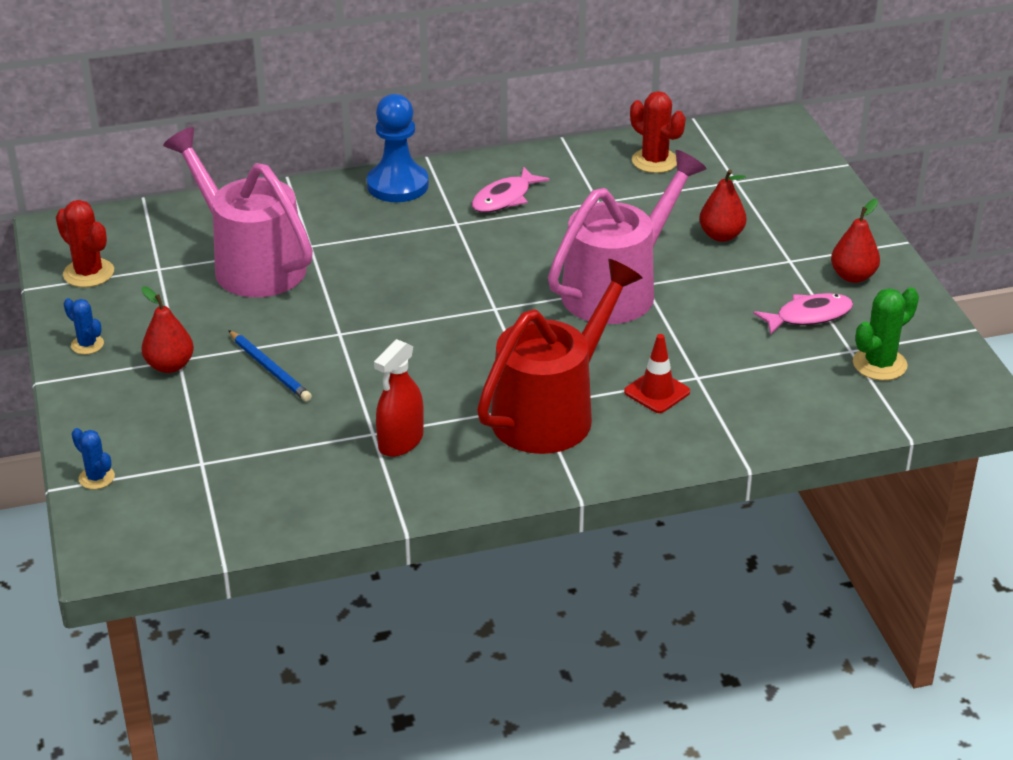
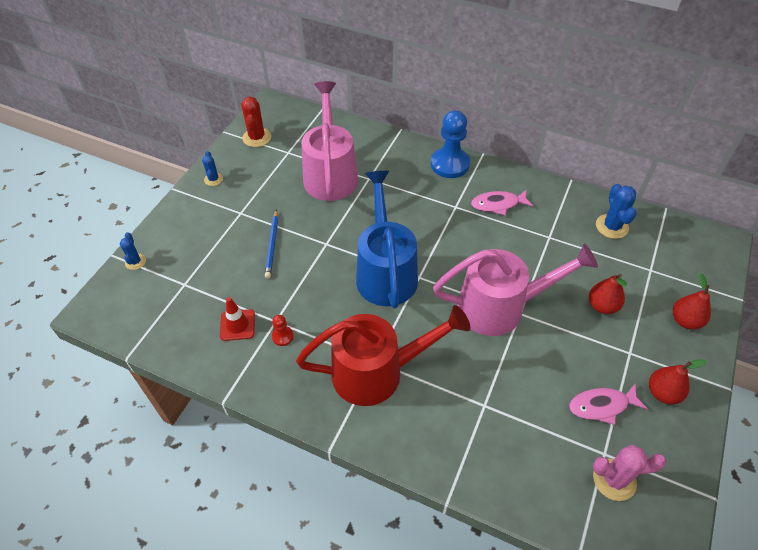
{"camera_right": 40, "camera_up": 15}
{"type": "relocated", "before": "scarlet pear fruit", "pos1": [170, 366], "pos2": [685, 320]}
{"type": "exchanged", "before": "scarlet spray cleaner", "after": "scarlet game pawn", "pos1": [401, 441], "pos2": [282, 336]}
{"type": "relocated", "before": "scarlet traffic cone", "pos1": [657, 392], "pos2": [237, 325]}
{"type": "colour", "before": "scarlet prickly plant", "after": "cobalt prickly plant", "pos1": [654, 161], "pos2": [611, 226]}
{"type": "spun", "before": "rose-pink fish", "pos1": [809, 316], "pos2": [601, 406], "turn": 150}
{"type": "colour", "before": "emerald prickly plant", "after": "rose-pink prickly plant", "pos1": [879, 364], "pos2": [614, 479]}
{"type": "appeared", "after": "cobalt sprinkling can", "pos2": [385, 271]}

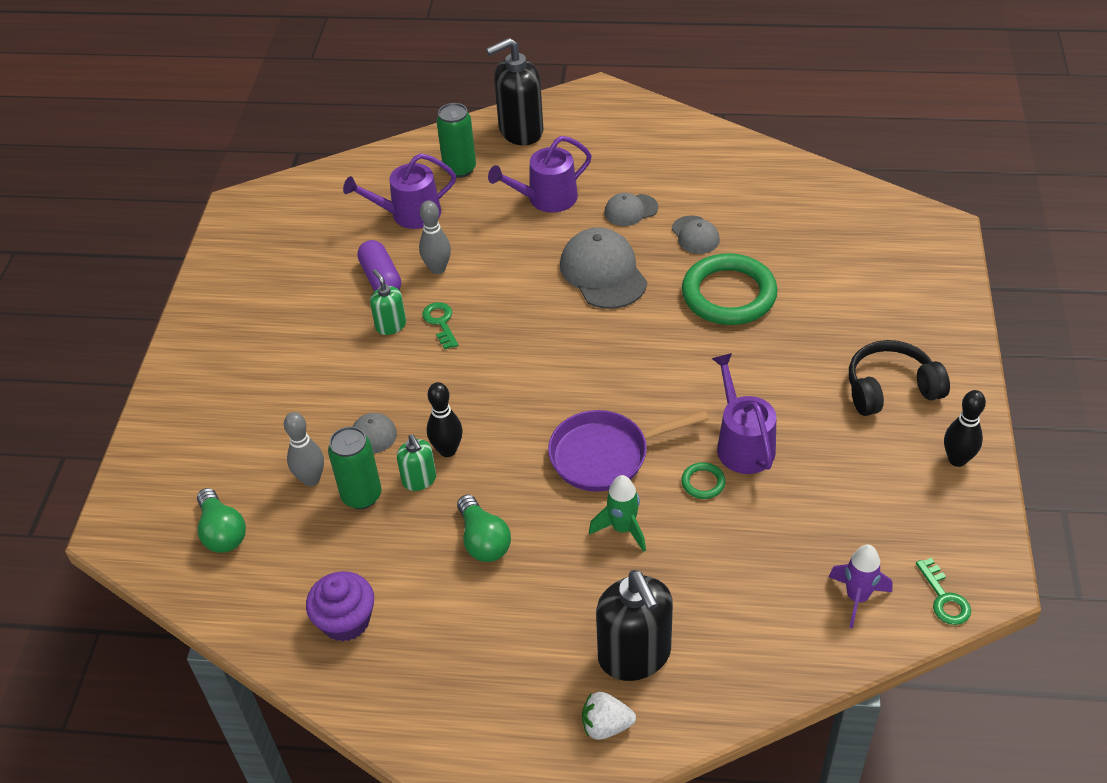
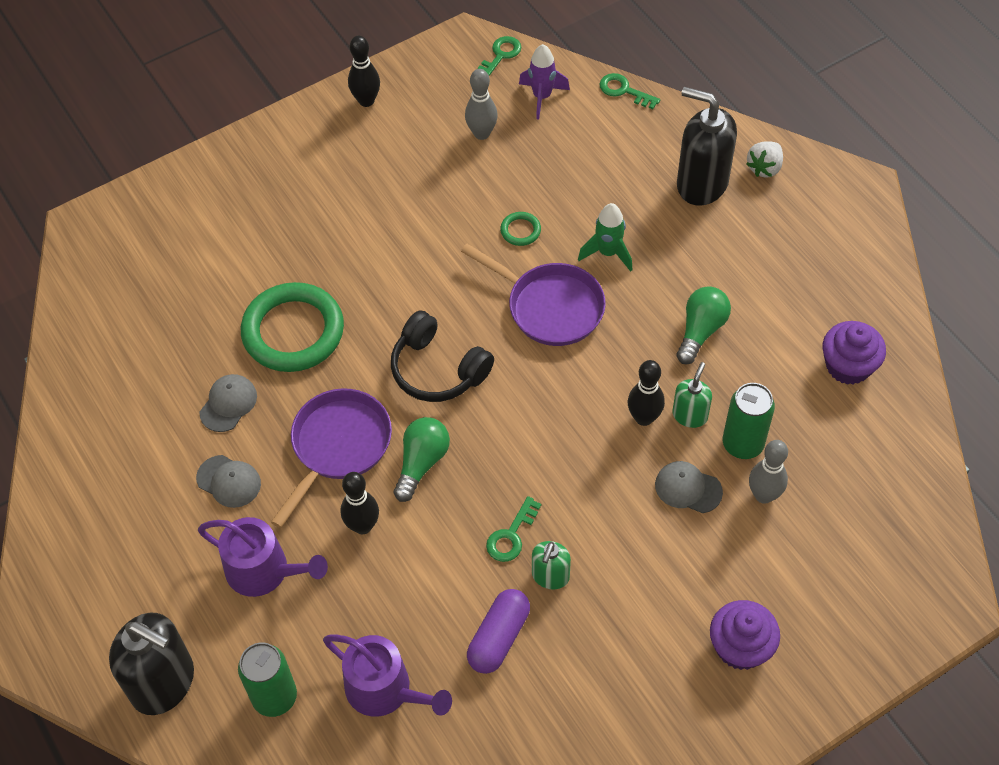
{"camera_right": -130, "camera_up": 10}
{"type": "relocated", "before": "emerald lightbulb", "pos1": [222, 532], "pos2": [421, 463]}
{"type": "relocated", "before": "grey tenpin", "pos1": [438, 269], "pos2": [481, 133]}
{"type": "exchanged", "before": "grey peaked cap", "after": "royal purple skillet", "pos1": [603, 272], "pos2": [338, 446]}
{"type": "spun", "before": "snow-white berry", "pos1": [606, 726], "pos2": [764, 168], "turn": 75}
{"type": "spun", "before": "jet-black pump bottle", "pos1": [634, 656], "pos2": [701, 183], "turn": -90}
{"type": "missing", "before": "royal purple sprinkling can", "pos1": [742, 444]}
{"type": "relocated", "before": "jet-black over-ear headphones", "pos1": [891, 389], "pos2": [438, 369]}
{"type": "appeared", "after": "jet-black tenpin", "pos2": [362, 526]}
{"type": "appeared", "after": "emerald door key", "pos2": [624, 90]}
{"type": "appeared", "after": "royal purple muffin", "pos2": [740, 647]}

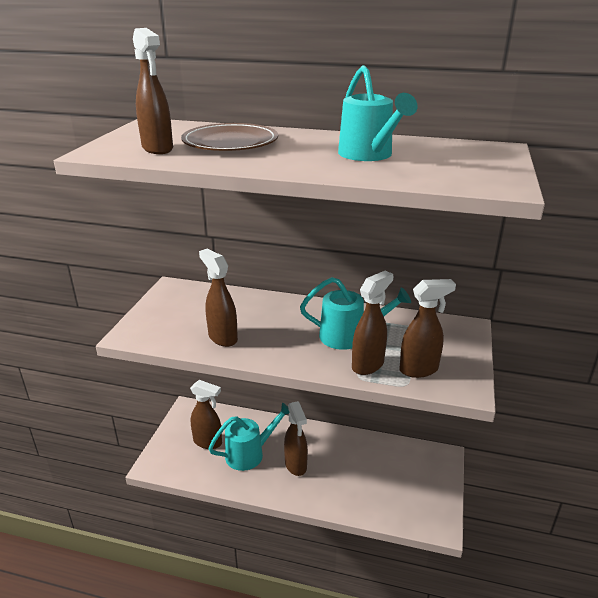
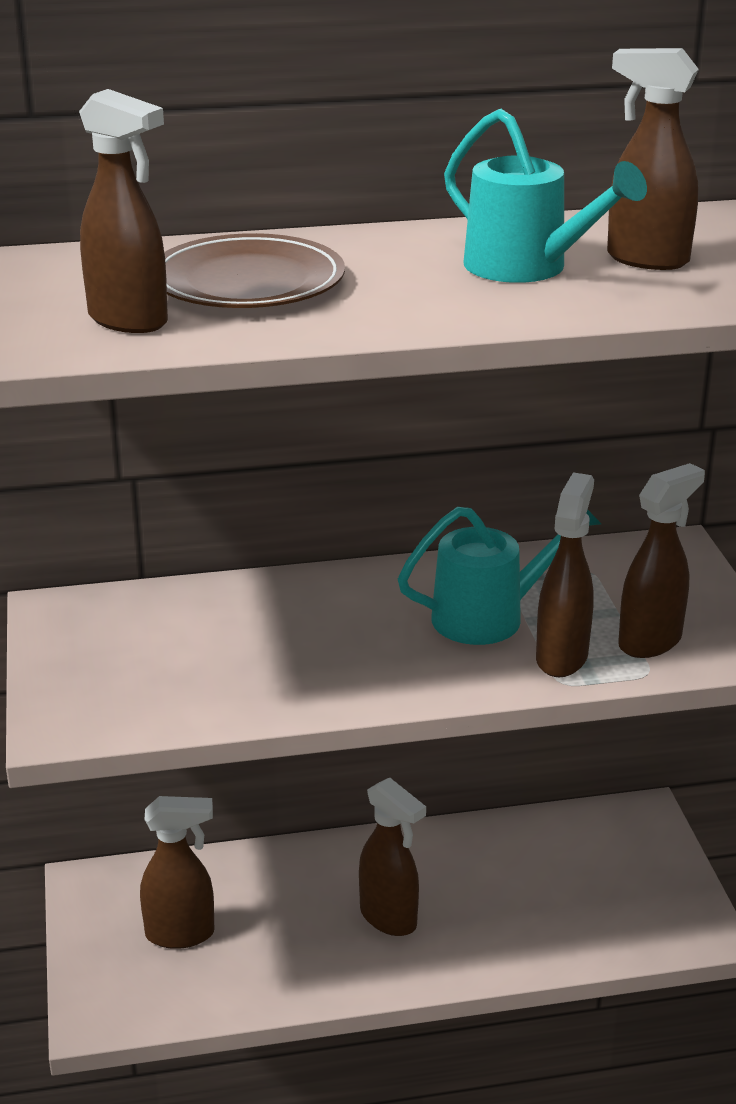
{"camera_right": -25, "camera_up": 0}
{"type": "relocated", "before": "brown spray cleaner", "pos1": [222, 338], "pos2": [646, 259]}
{"type": "missing", "before": "aqua sprinkling can", "pos1": [250, 453]}

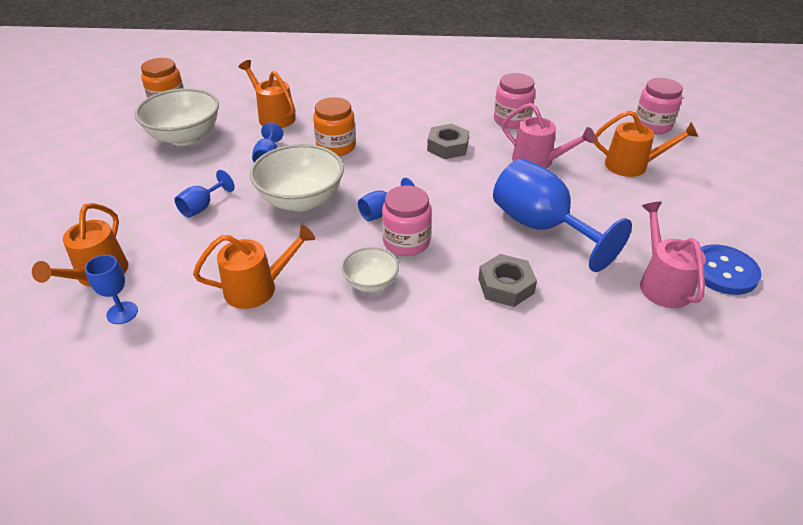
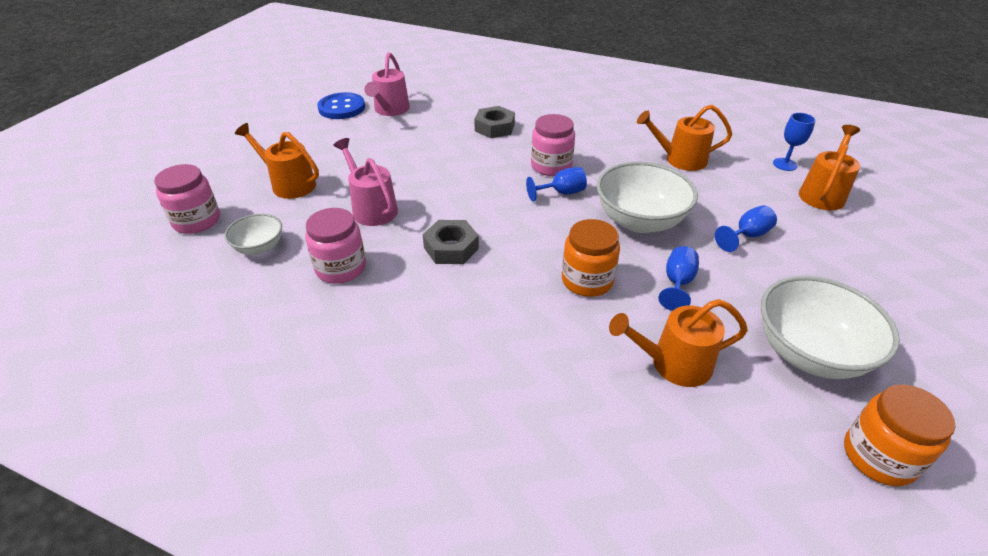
{"camera_right": -160, "camera_up": 0}
{"type": "spun", "before": "bright orange sprinkling can", "pos1": [273, 116], "pos2": [672, 364], "turn": 105}
{"type": "relocated", "before": "snow-white serving bowl", "pos1": [371, 283], "pos2": [259, 247]}
{"type": "missing", "before": "cobalt wine glass", "pos1": [541, 227]}

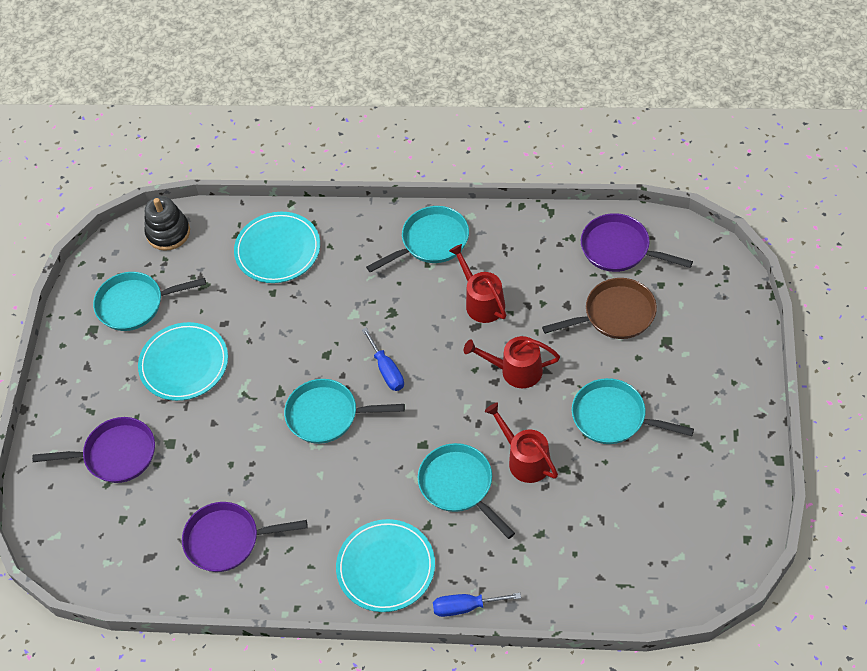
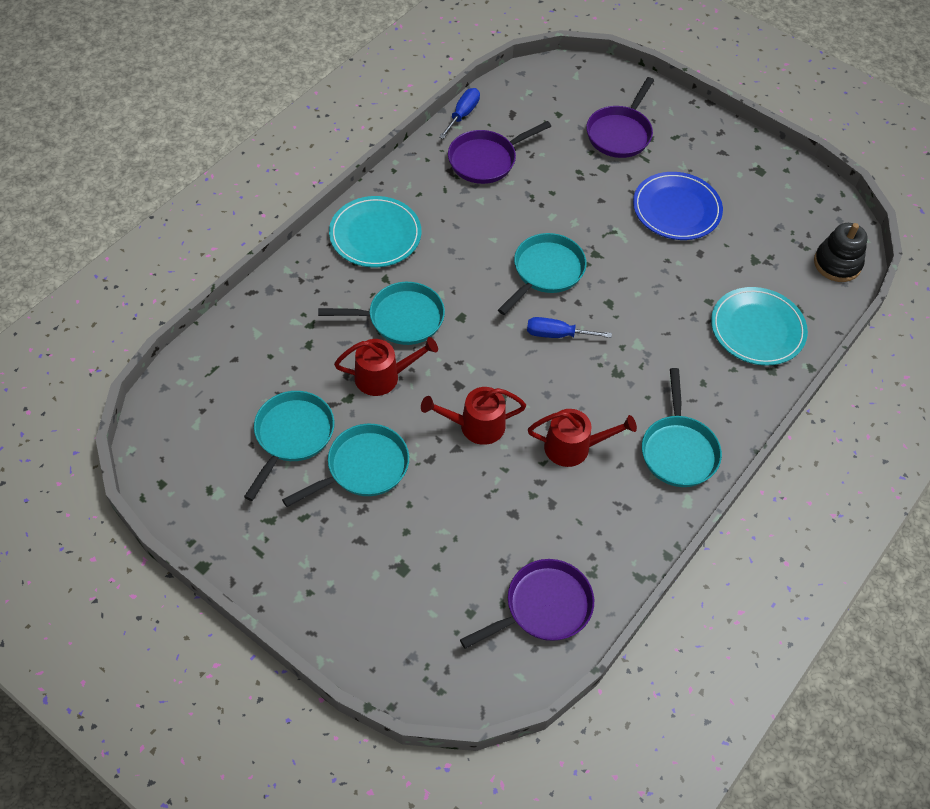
{"camera_right": 115, "camera_up": 0}
{"type": "relocated", "before": "aqua skillet", "pos1": [135, 304], "pos2": [292, 436]}
{"type": "colour", "before": "aqua flat dish", "after": "cobalt flat dish", "pos1": [184, 364], "pos2": [676, 209]}
{"type": "spun", "before": "royal purple skillet", "pos1": [227, 540], "pos2": [486, 160], "turn": -150}
{"type": "relocated", "before": "cobalt hand screwdriver", "pos1": [465, 607], "pos2": [463, 114]}
{"type": "spun", "before": "scarlet sprinkling can", "pos1": [516, 370], "pos2": [476, 426], "turn": -135}
{"type": "missing", "before": "brown skillet", "pos1": [615, 314]}

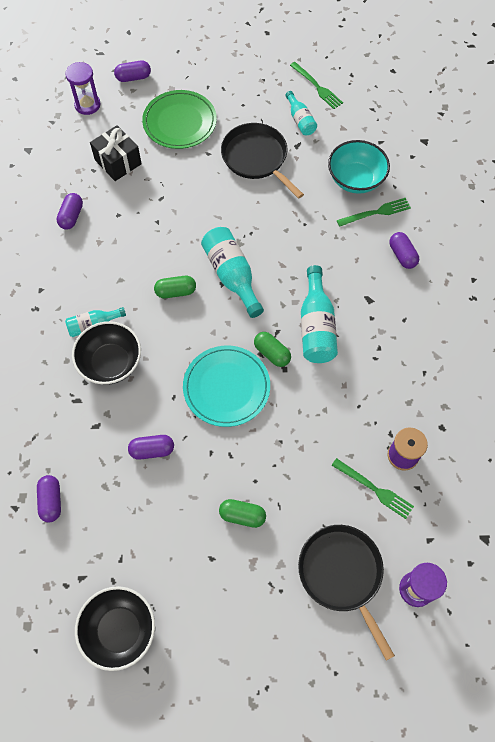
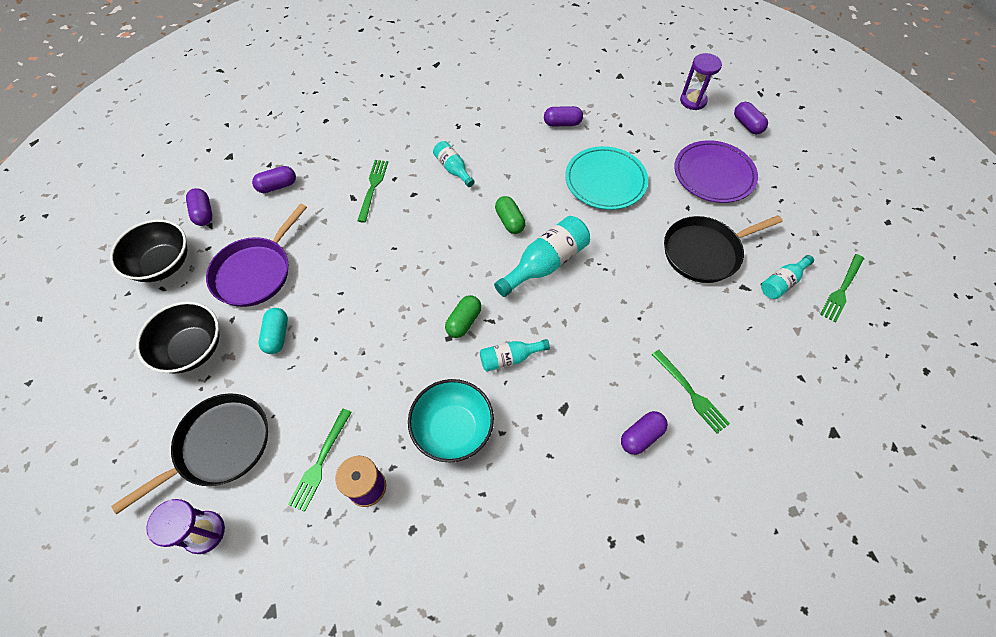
{"camera_right": 75, "camera_up": -5}
{"type": "relocated", "before": "jet-black serving bowl", "pos1": [110, 363], "pos2": [192, 349]}
{"type": "missing", "before": "jet-black wrapped gift", "pos1": [118, 162]}
{"type": "relocated", "before": "royal purple capsule", "pos1": [152, 450], "pos2": [203, 213]}
{"type": "colour", "before": "emerald flat dish", "after": "royal purple flat dish", "pos1": [179, 122], "pos2": [713, 174]}
{"type": "relocated", "before": "aqua flat dish", "pos1": [226, 387], "pos2": [605, 181]}
{"type": "colour", "before": "emerald capsule", "after": "aqua capsule", "pos1": [242, 515], "pos2": [277, 336]}
{"type": "spun", "before": "jet-black skillet", "pos1": [257, 158], "pos2": [704, 252], "turn": -150}
{"type": "size", "before": "aqua bottle", "pos1": [316, 326], "pos2": [510, 358], "scale": 0.59}
{"type": "relocated", "before": "aqua serving bowl", "pos1": [355, 179], "pos2": [453, 429]}
{"type": "appeared", "after": "royal purple skillet", "pos2": [255, 272]}
{"type": "appeared", "after": "emerald dinner fork", "pos2": [373, 187]}

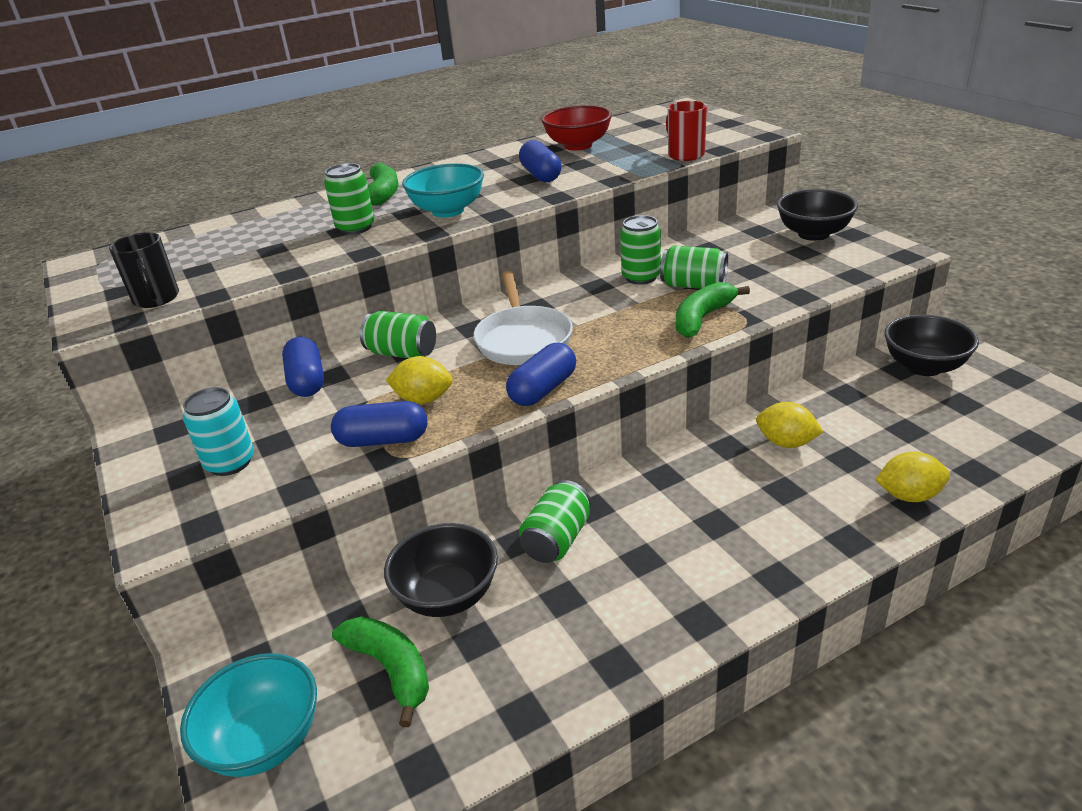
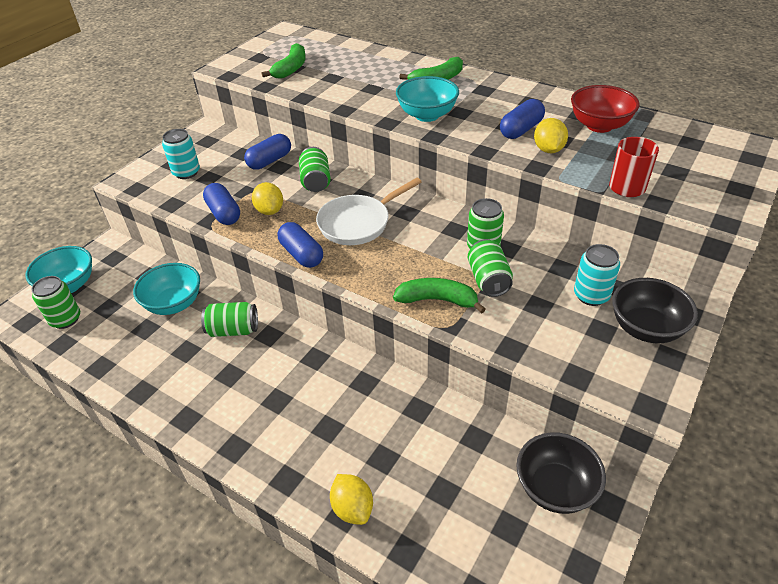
{"camera_right": 60, "camera_up": 10}
{"type": "missing", "before": "jet-black tea mug", "pos1": [156, 299]}
{"type": "relocated", "before": "emerald tin", "pos1": [355, 228], "pos2": [65, 319]}
{"type": "relocated", "before": "emerald banana fruit", "pos1": [391, 669], "pos2": [291, 68]}
{"type": "colour", "before": "jet-black serving bowl", "after": "aqua serving bowl", "pos1": [447, 595], "pos2": [174, 304]}
{"type": "spun", "before": "cobalt capsule", "pos1": [543, 389], "pos2": [301, 254], "turn": 45}
{"type": "relocated", "before": "golden toy lemon", "pos1": [786, 443], "pos2": [548, 150]}
{"type": "appeared", "after": "aqua tin", "pos2": [591, 295]}

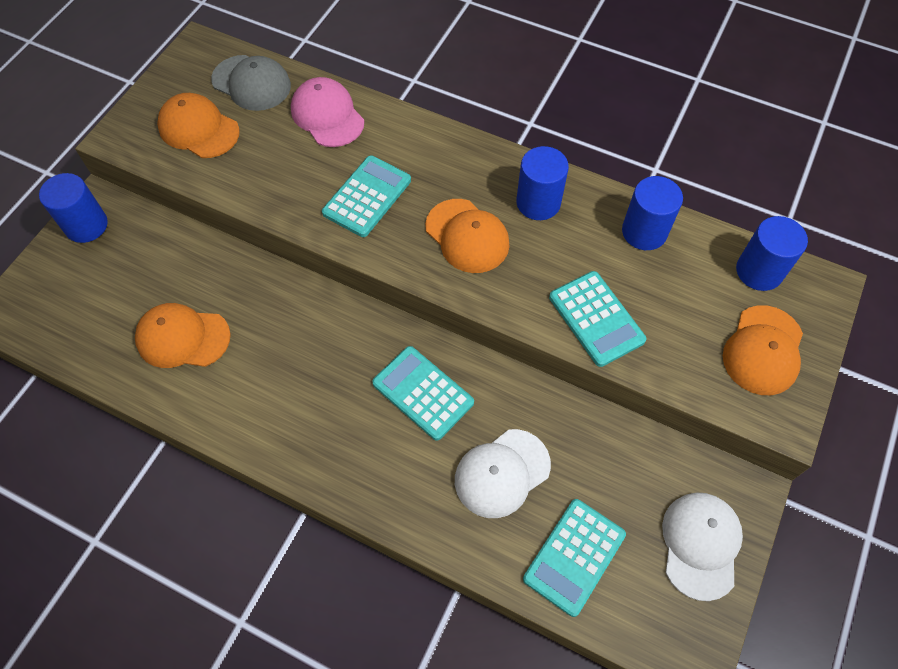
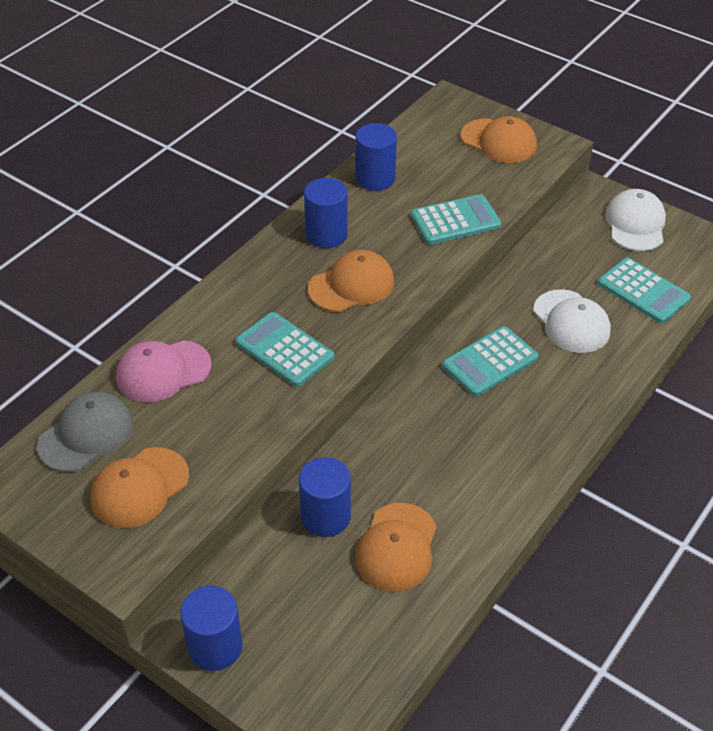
{"camera_right": -80, "camera_up": -15}
{"type": "spun", "before": "snow-white peaked cap", "pos1": [700, 544], "pos2": [635, 224], "turn": 75}
{"type": "relocated", "before": "cobalt cylinder", "pos1": [759, 271], "pos2": [325, 517]}

